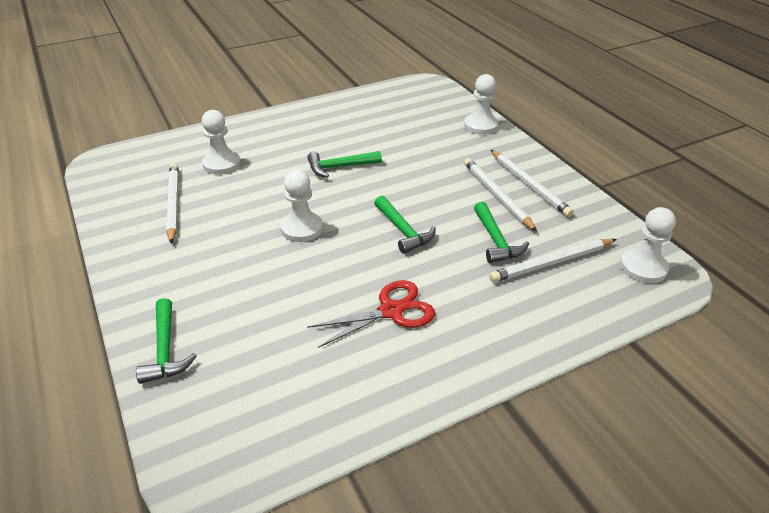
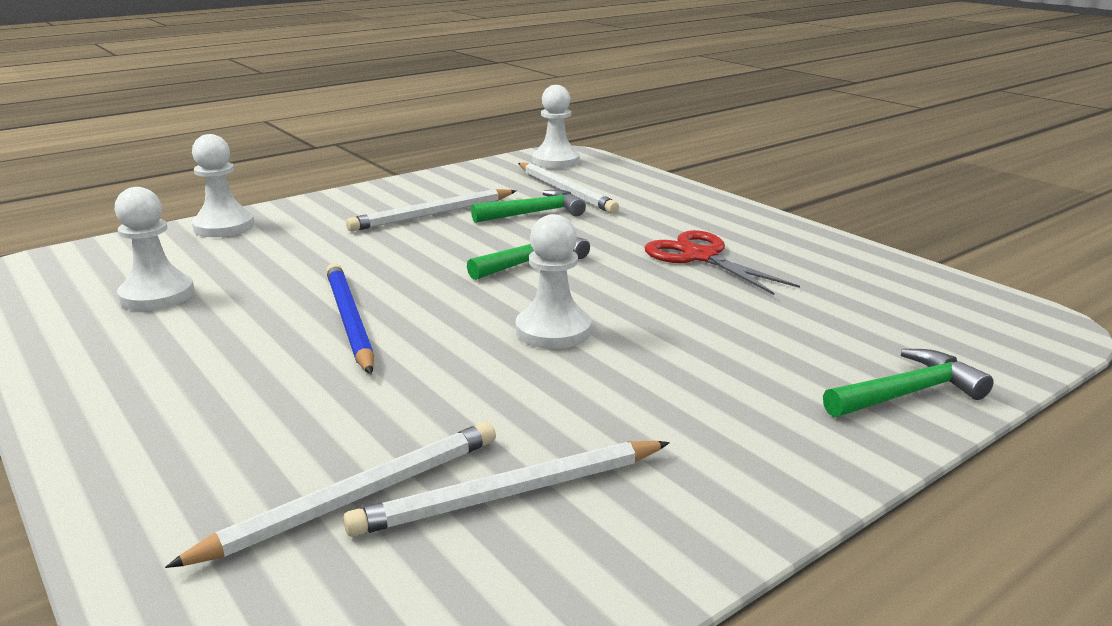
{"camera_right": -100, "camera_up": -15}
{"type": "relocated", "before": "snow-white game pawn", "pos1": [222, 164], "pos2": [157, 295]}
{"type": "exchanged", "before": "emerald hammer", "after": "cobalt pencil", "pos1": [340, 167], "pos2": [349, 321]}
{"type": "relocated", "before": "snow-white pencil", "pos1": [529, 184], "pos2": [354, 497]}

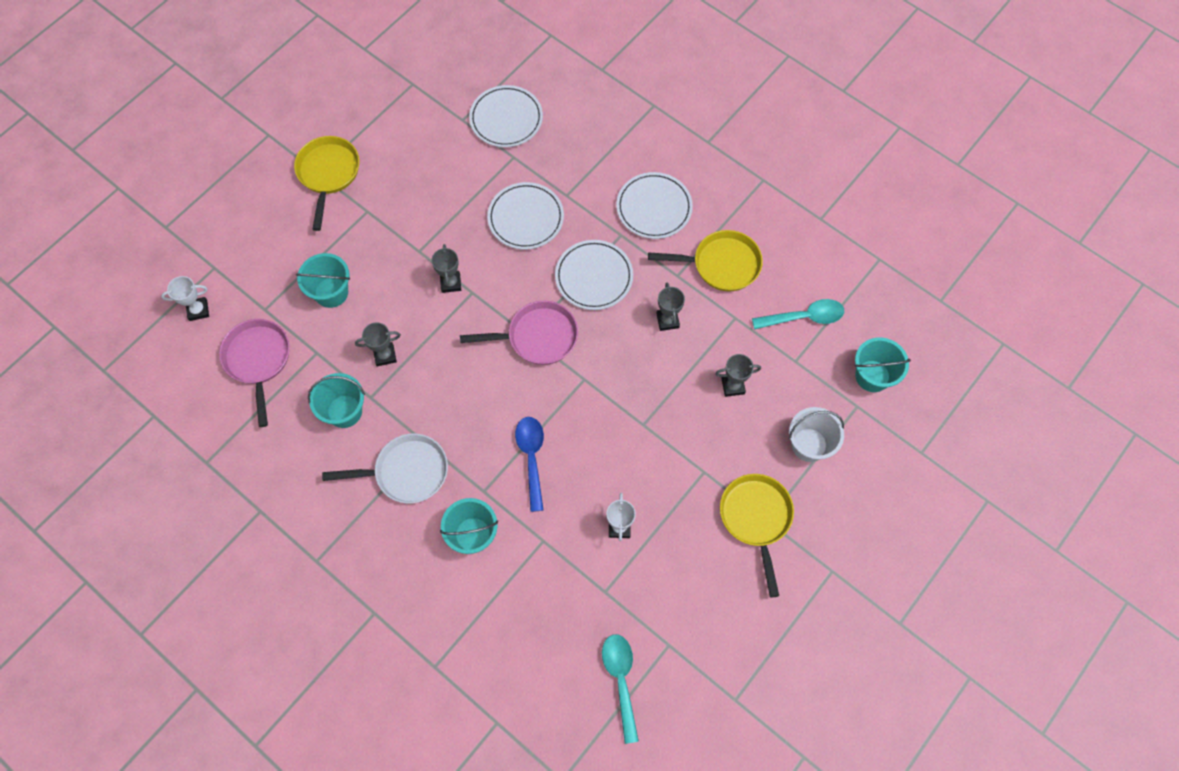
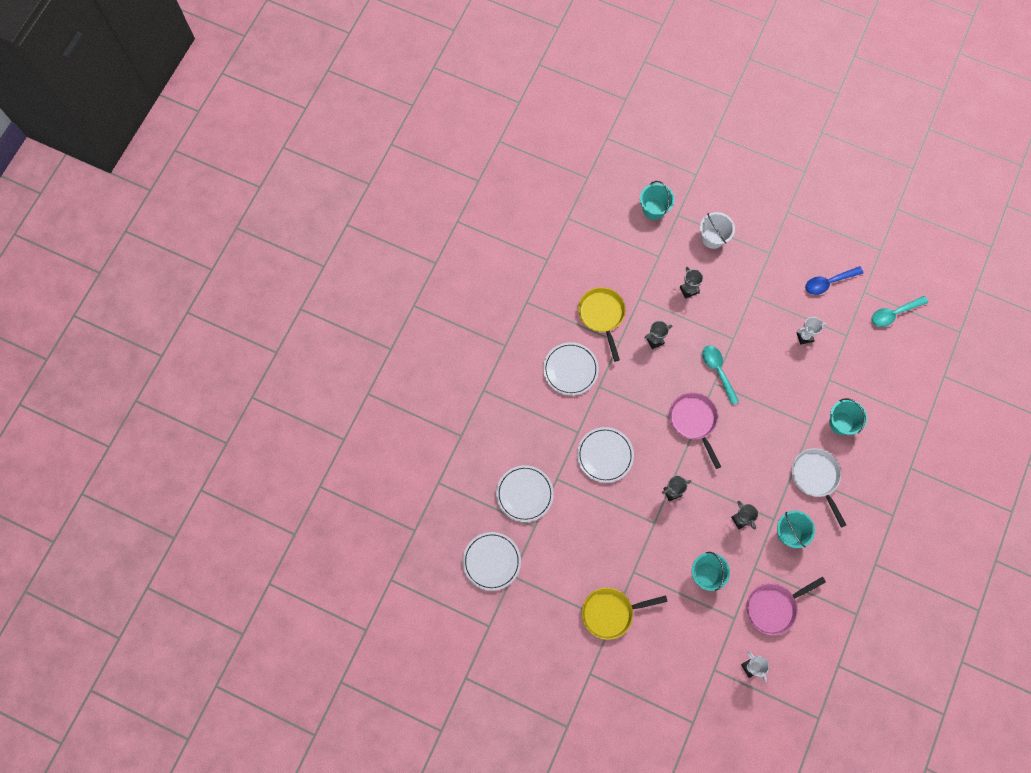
{"camera_right": -105, "camera_up": 5}
{"type": "relocated", "before": "cobalt tablespoon", "pos1": [531, 457], "pos2": [828, 282]}
{"type": "relocated", "before": "snow-white flat dish", "pos1": [594, 277], "pos2": [491, 561]}
{"type": "missing", "before": "golden skillet", "pos1": [756, 519]}
{"type": "relocated", "before": "aqua tablespoon", "pos1": [804, 317], "pos2": [718, 371]}

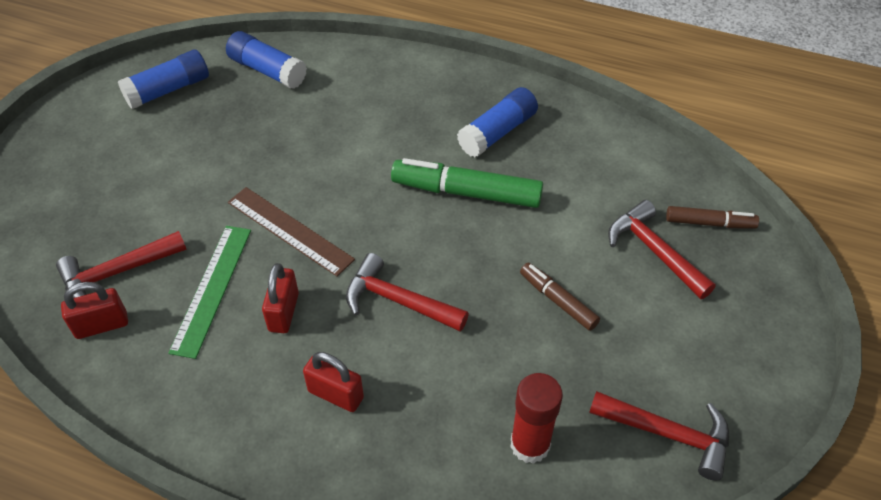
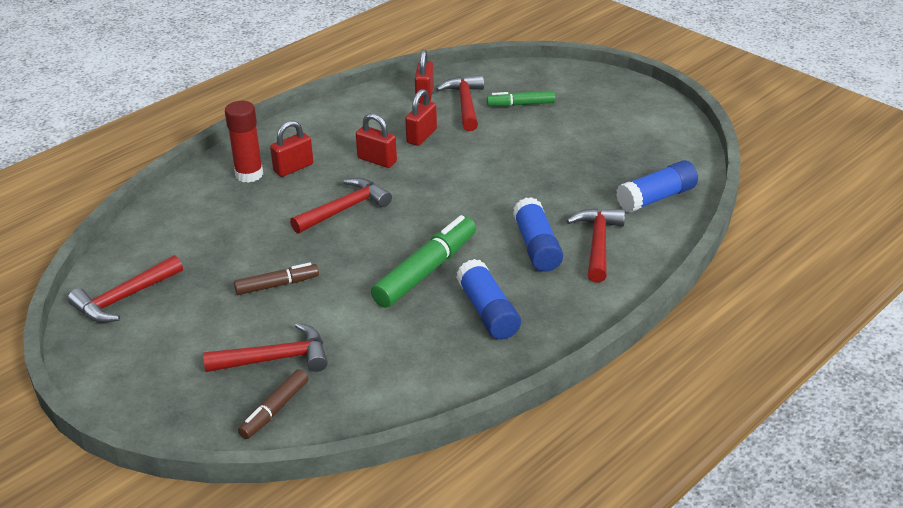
{"camera_right": 115, "camera_up": -15}
{"type": "relocated", "before": "cobalt glue stick", "pos1": [168, 90], "pos2": [536, 246]}
{"type": "exchanged", "before": "emerald ruler", "after": "scarlet small lock", "pos1": [211, 289], "pos2": [421, 136]}
{"type": "missing", "before": "brown ruler", "pos1": [289, 231]}
{"type": "relocated", "before": "scarlet glue stick", "pos1": [530, 445], "pos2": [249, 174]}
{"type": "appeared", "after": "emerald marker pen", "pos2": [521, 104]}
{"type": "appeared", "after": "scarlet hammer", "pos2": [598, 243]}

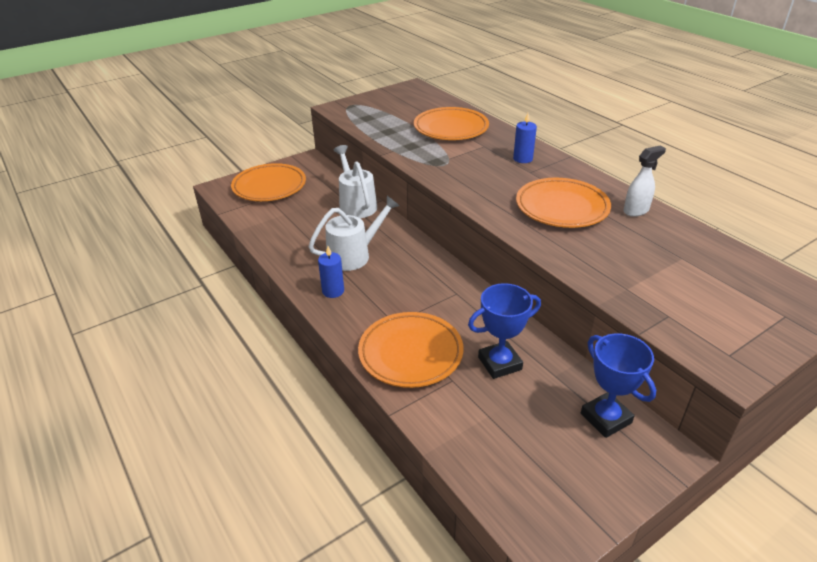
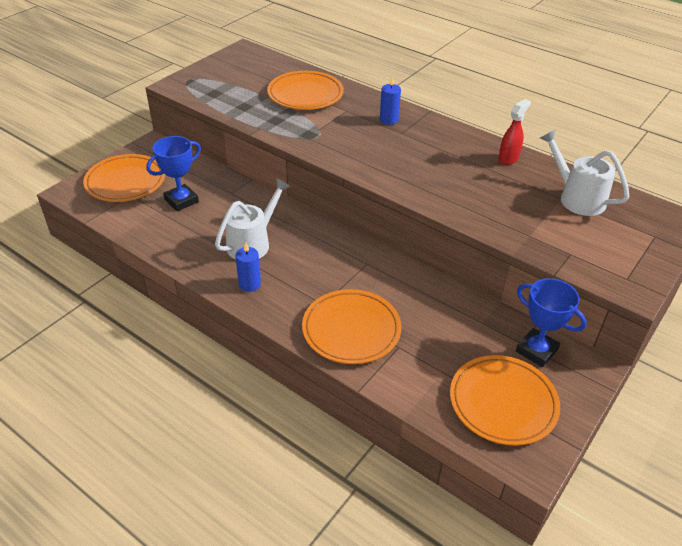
{"camera_right": -20, "camera_up": 5}
{"type": "relocated", "before": "snow-white sprinkling can", "pos1": [356, 204], "pos2": [576, 197]}
{"type": "relocated", "before": "cobalt trophy", "pos1": [499, 363], "pos2": [181, 201]}
{"type": "relocated", "before": "bright orange flat dish", "pos1": [562, 207], "pos2": [503, 403]}
{"type": "colour", "before": "snow-white spray cleaner", "after": "scarlet spray cleaner", "pos1": [636, 211], "pos2": [508, 159]}

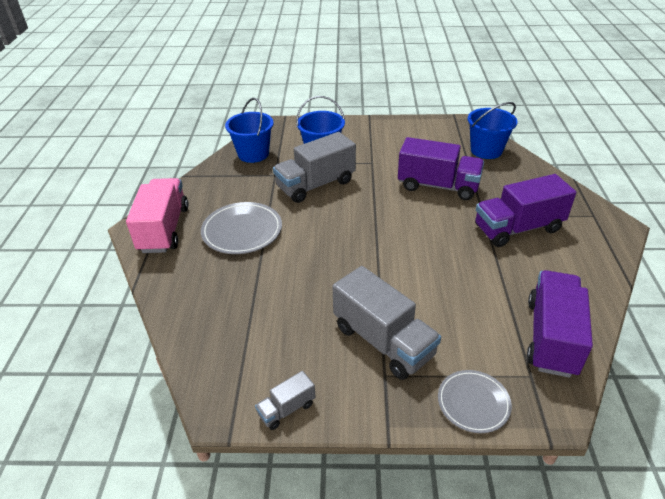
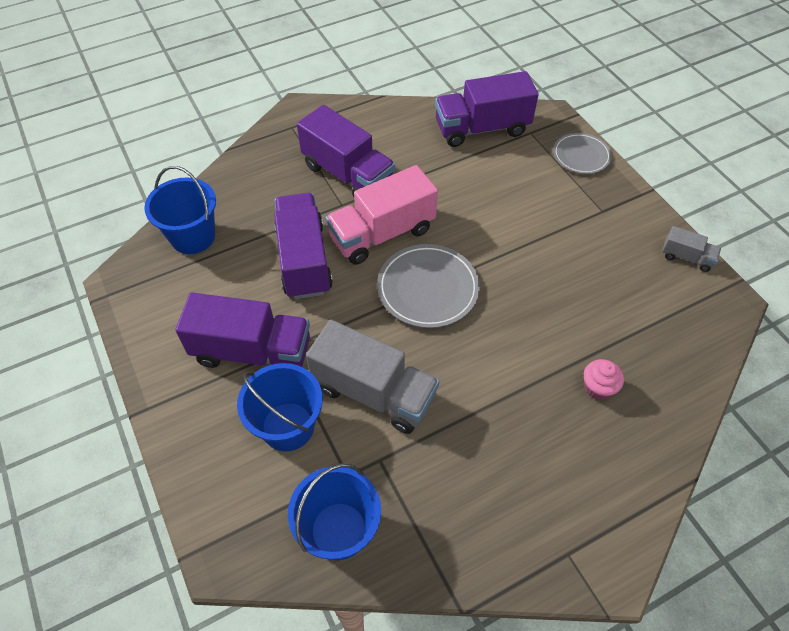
{"camera_right": -120, "camera_up": 15}
{"type": "relocated", "before": "rose-pink toy truck", "pos1": [164, 229], "pos2": [382, 234]}
{"type": "relocated", "before": "grey flat dish", "pos1": [242, 231], "pos2": [428, 288]}
{"type": "missing", "before": "grey toy truck", "pos1": [383, 341]}
{"type": "appeared", "after": "royal purple toy truck", "pos2": [252, 351]}
{"type": "appeared", "after": "rose-pink muffin", "pos2": [597, 388]}

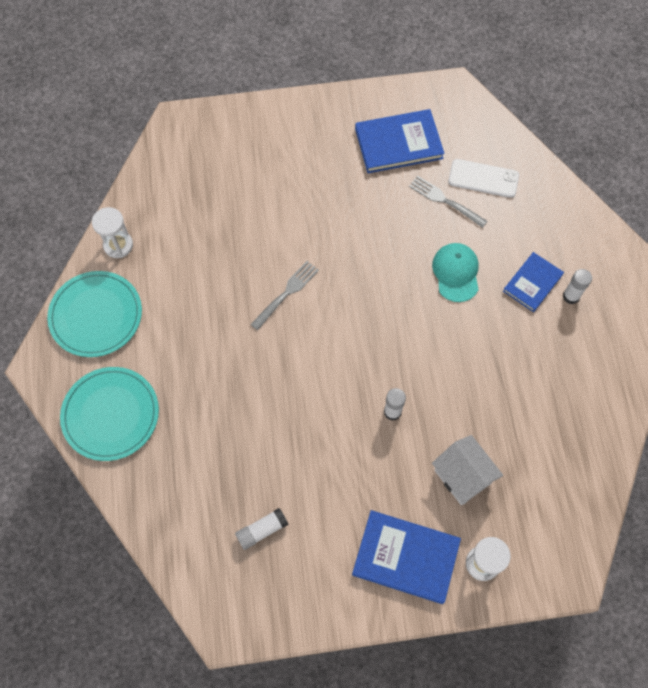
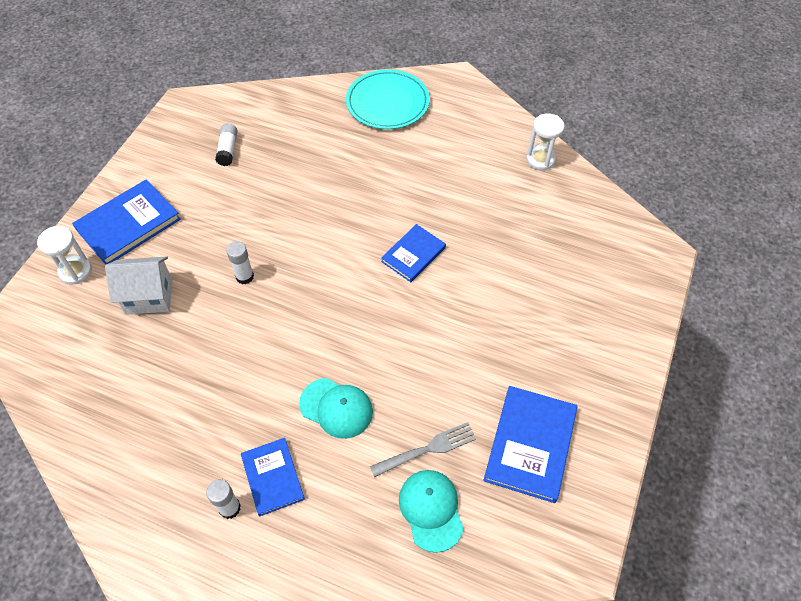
{"camera_right": 120, "camera_up": -10}
{"type": "missing", "before": "aqua flat dish", "pos1": [96, 315]}
{"type": "exchanged", "before": "grey dinner fork", "after": "cobalt hardcover", "pos1": [286, 293], "pos2": [413, 254]}
{"type": "exchanged", "before": "snow-white smartphone", "after": "aqua peaked cap", "pos1": [483, 179], "pos2": [431, 510]}

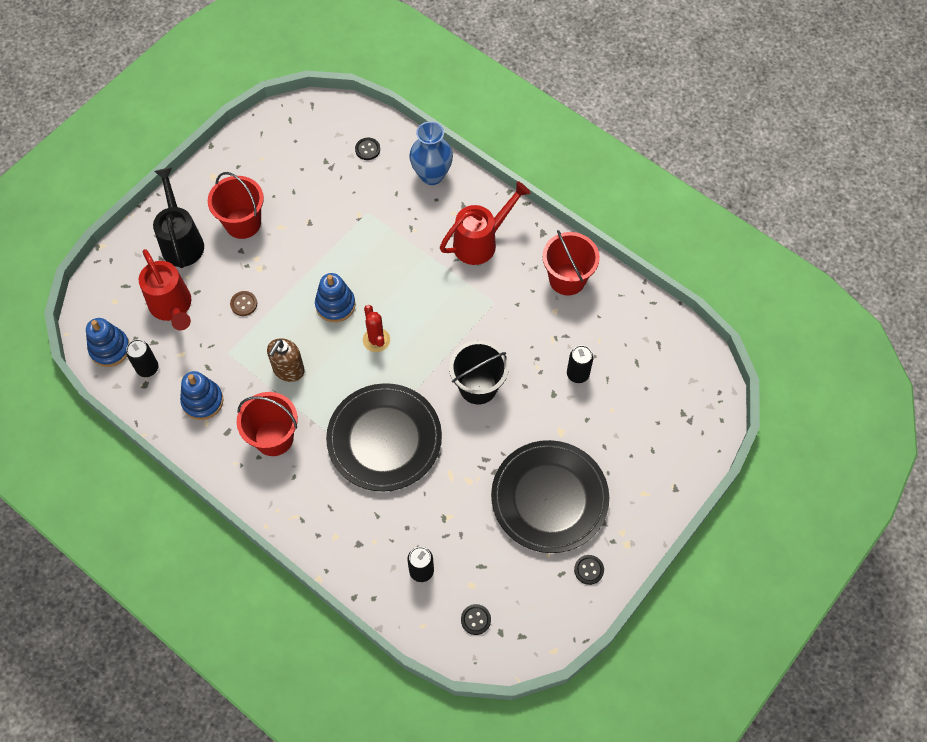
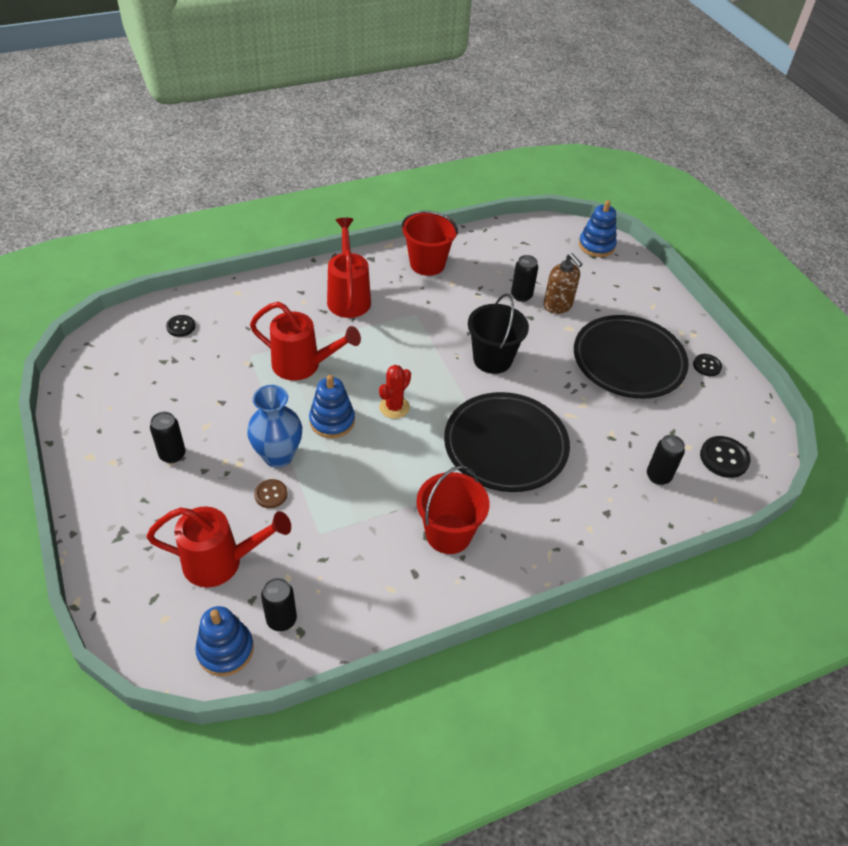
{"camera_right": -65, "camera_up": -15}
{"type": "missing", "before": "jet-black sprinkling can", "pos1": [181, 241]}
{"type": "relocated", "before": "cobalt ring stacker", "pos1": [202, 401], "pos2": [596, 245]}
{"type": "exchanged", "before": "scarlet sand bucket", "after": "jet-black tin", "pos1": [243, 223], "pos2": [172, 455]}
{"type": "relocated", "before": "brown pump bottle", "pos1": [288, 370], "pos2": [558, 305]}
{"type": "spun", "before": "scarlet prickly plant", "pos1": [376, 340], "pos2": [394, 407], "turn": -60}
{"type": "relocated", "before": "cobalt tall vase", "pos1": [432, 175], "pos2": [278, 456]}
{"type": "size", "before": "jet-black sewing button", "pos1": [475, 619], "pos2": [724, 458], "scale": 1.57}
{"type": "appeared", "after": "scarlet sprinkling can", "pos2": [302, 365]}

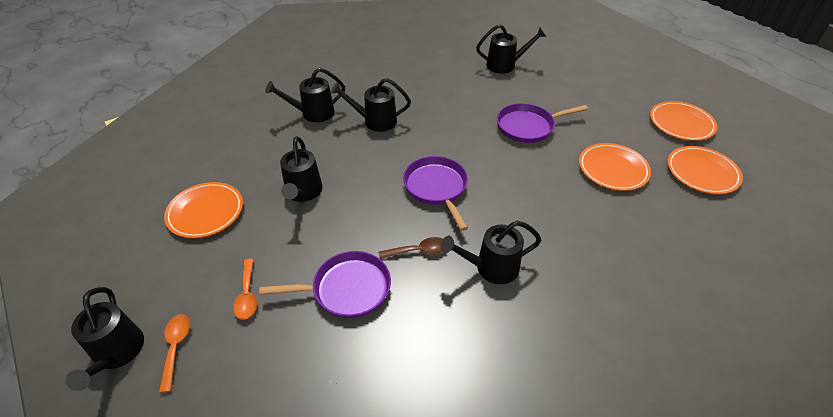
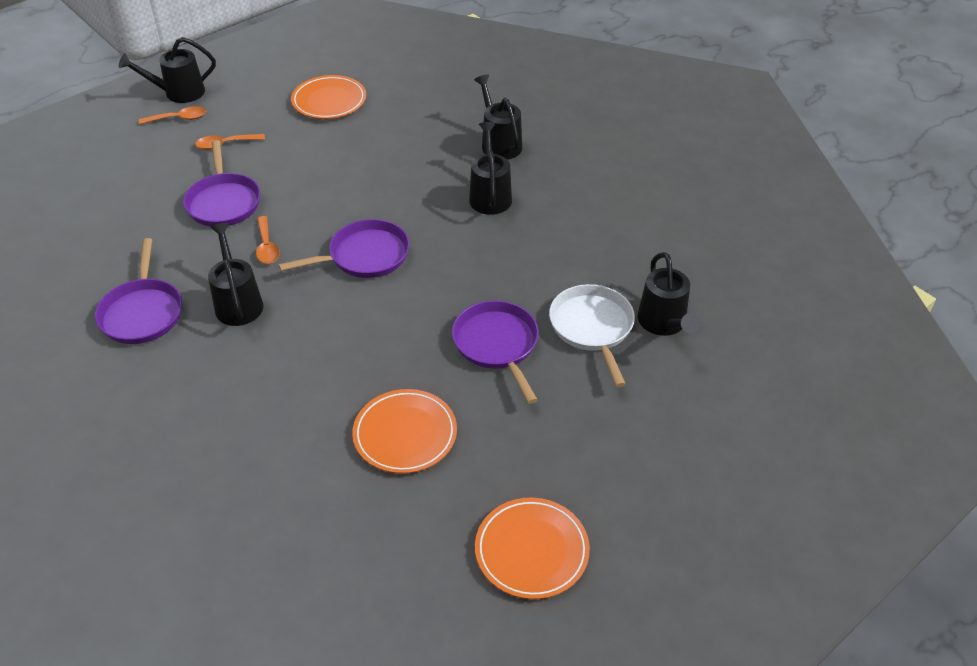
{"camera_right": 85, "camera_up": 0}
{"type": "missing", "before": "jet-black sprinkling can", "pos1": [303, 193]}
{"type": "colour", "before": "brown tablespoon", "after": "bright orange tablespoon", "pos1": [418, 251], "pos2": [267, 246]}
{"type": "missing", "before": "bright orange flat dish", "pos1": [702, 172]}
{"type": "appeared", "after": "royal purple skillet", "pos2": [142, 312]}
{"type": "appeared", "after": "snow-white skillet", "pos2": [592, 328]}

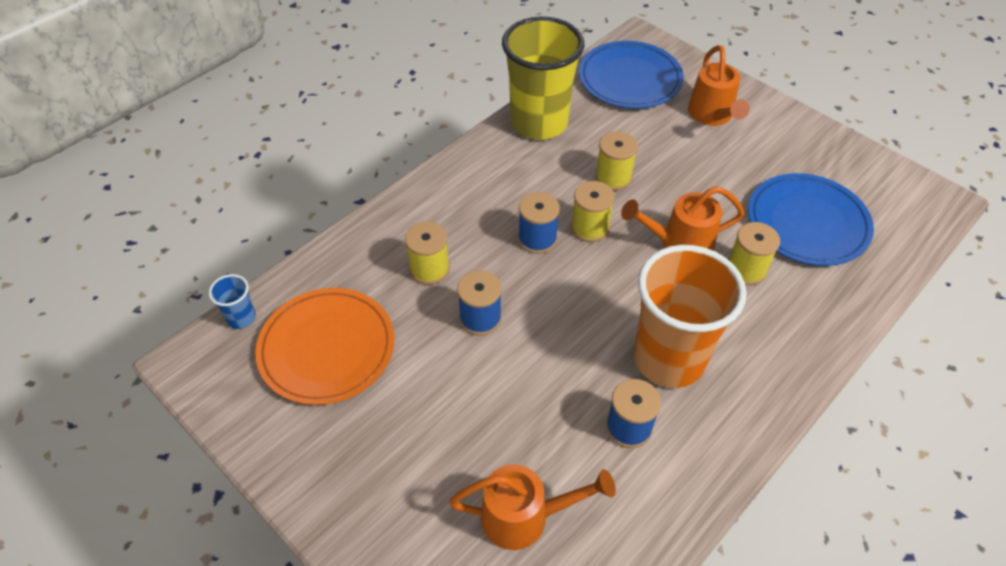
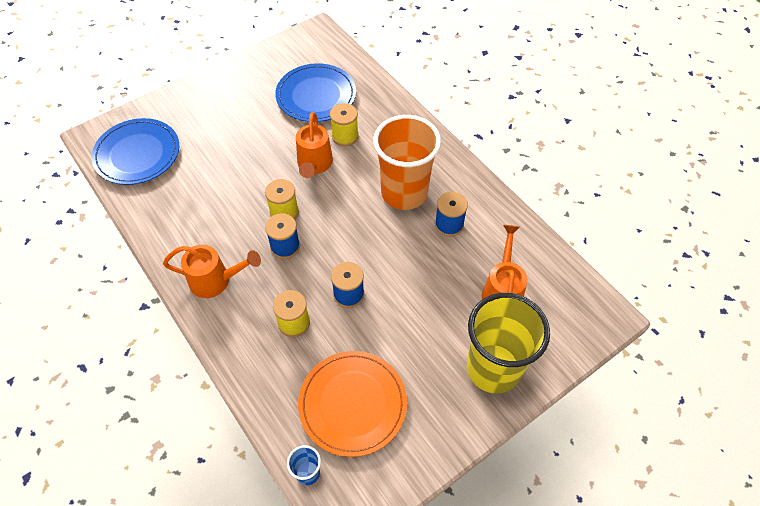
{"camera_right": -80, "camera_up": 5}
{"type": "relocated", "before": "golden tumbler", "pos1": [539, 123], "pos2": [493, 368]}
{"type": "missing", "before": "golden spool", "pos1": [613, 177]}
{"type": "relocated", "before": "bright orange sprinkling can", "pos1": [712, 116], "pos2": [216, 281]}

